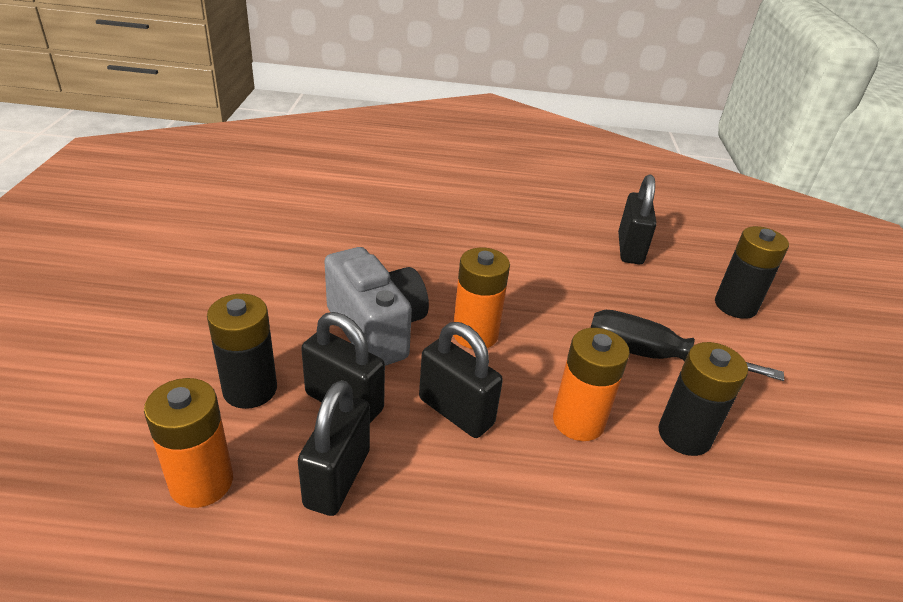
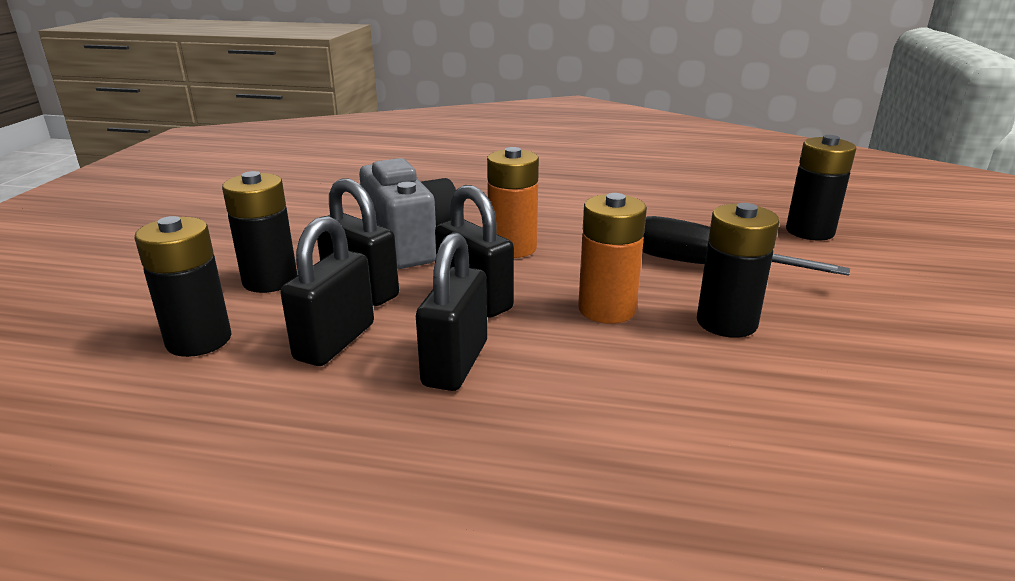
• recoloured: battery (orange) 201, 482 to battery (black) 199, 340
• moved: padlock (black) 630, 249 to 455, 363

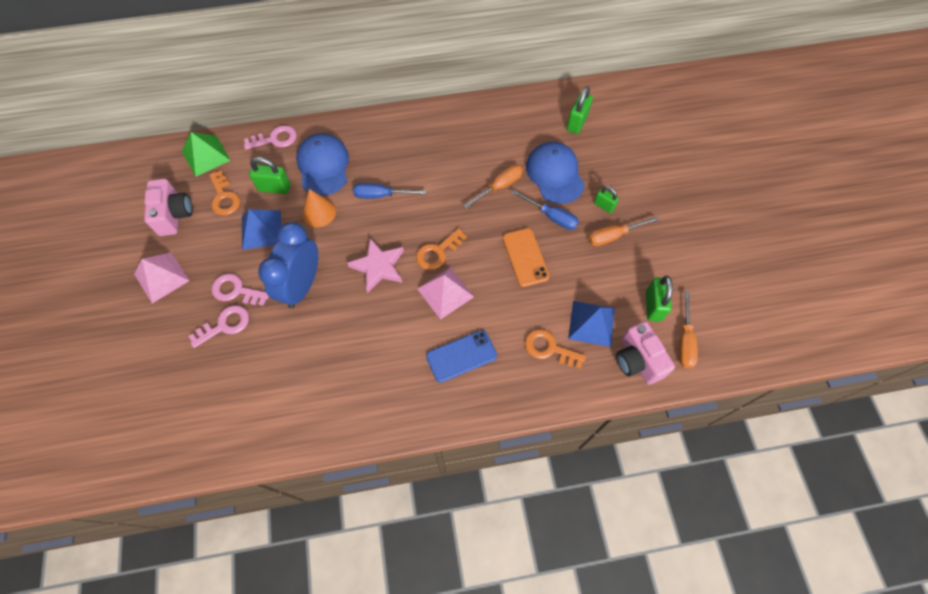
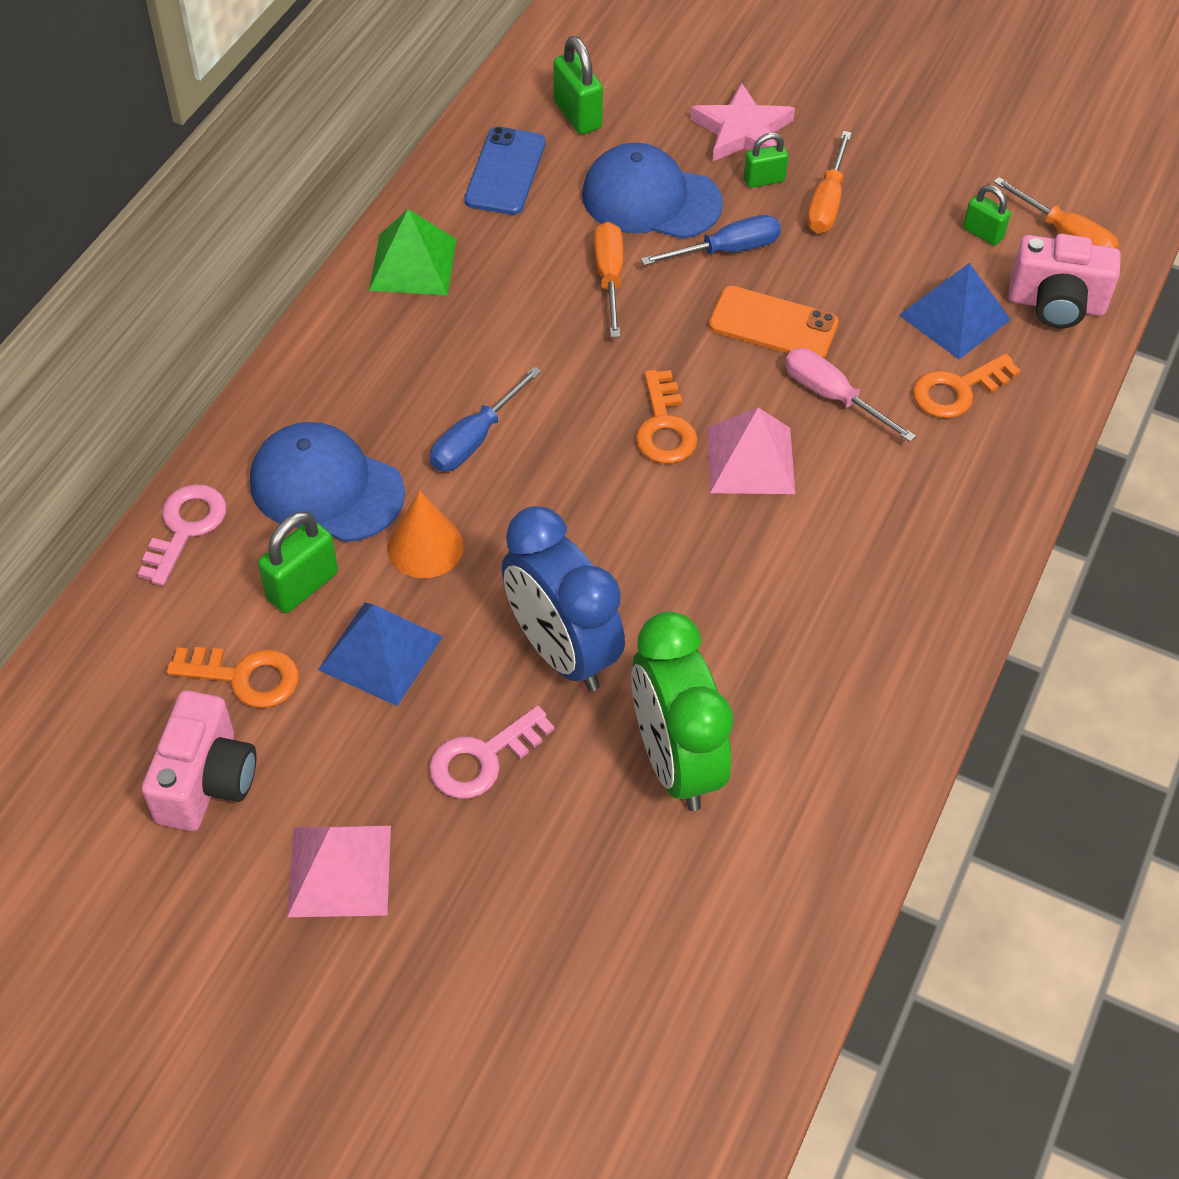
• turned: camera (pink) 174, 215 = 206, 781 75 degrees clockwise
• moved: pyramid (green) 206, 155 to 413, 264
• removed: key (pink) 225, 325
• moved: star (pink) 378, 266 to 742, 131
• moved: phone (blue) 461, 356 to 505, 171
• resized: padlock (green) 653, 306 = 982, 233 x0.64
• added: clock (green) 675, 761
• added: screwdriver (pink) 832, 396

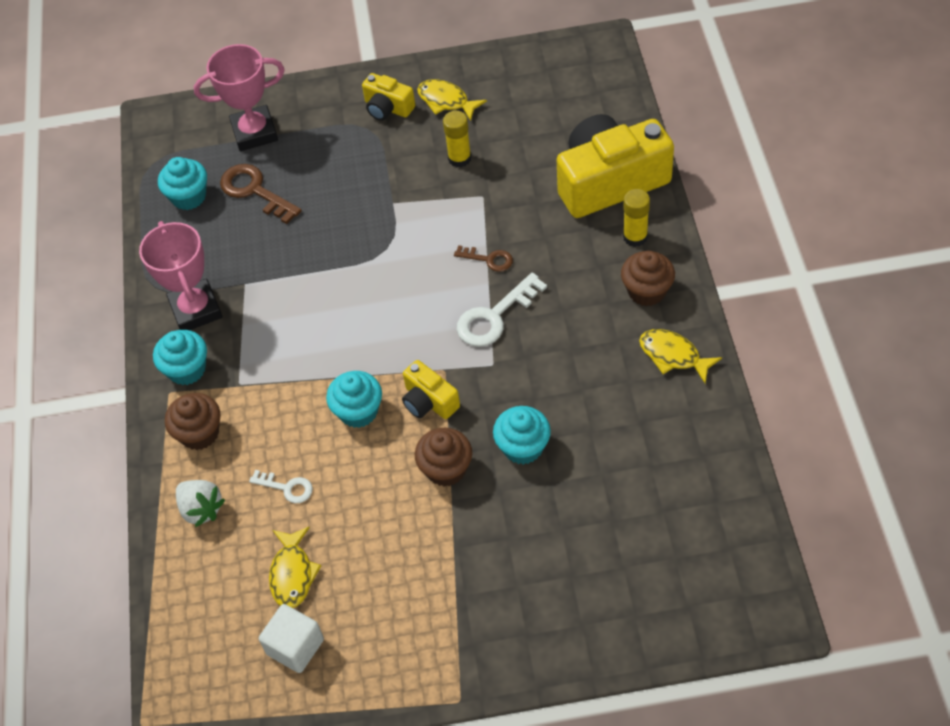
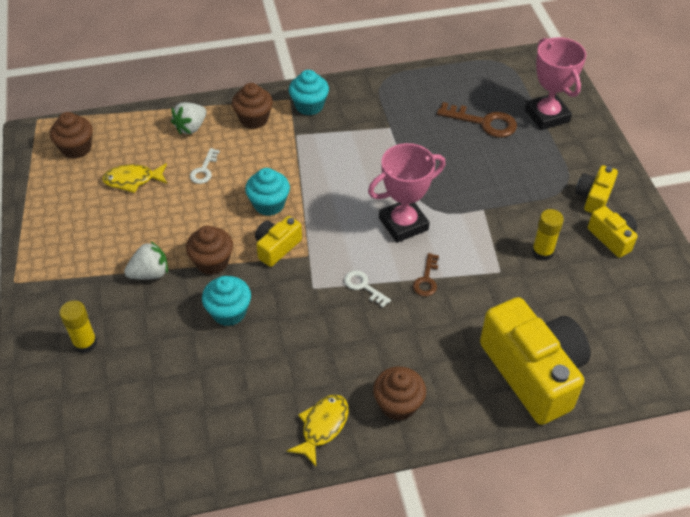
• moved: trophy (pink) 196, 310 to 403, 224
• removed: cupcake (turquoise) 189, 197
• turned: key (brown) 254, 191 = 484, 122 75 degrees clockwise
• removed: cube (white) 295, 647
• replaced: fish (yellow) 446, 101 to camera (yellow) 612, 238
• resized: key (white) 494, 317 = 363, 286 x0.58
• moved: glue stick (yellow) 635, 237 to 85, 343
• added: cupcake (brown) 76, 148
• added: strawberry (white) 150, 273

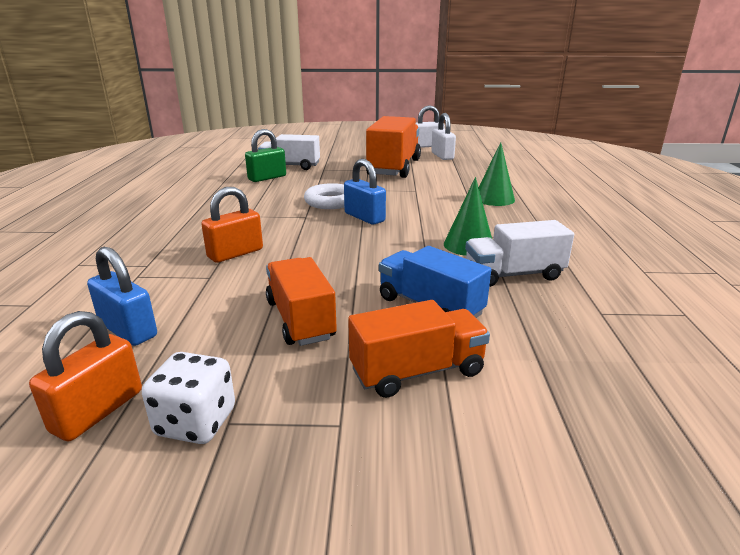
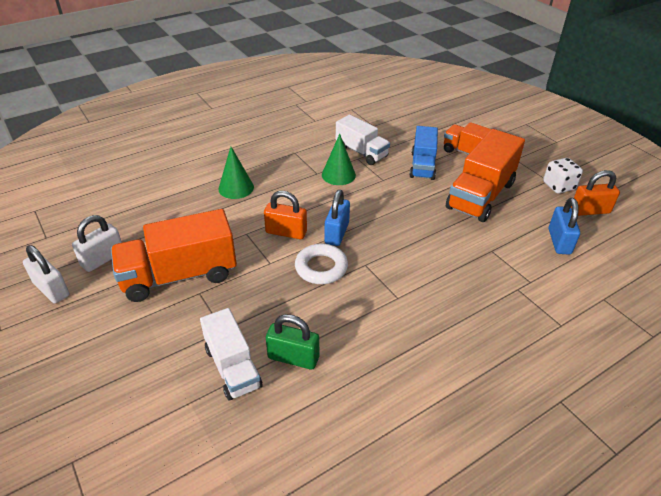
• moved: padlock (orange) 235, 253 to 286, 232
• resized: truck (orange) 300, 319 = 480, 195 x1.57

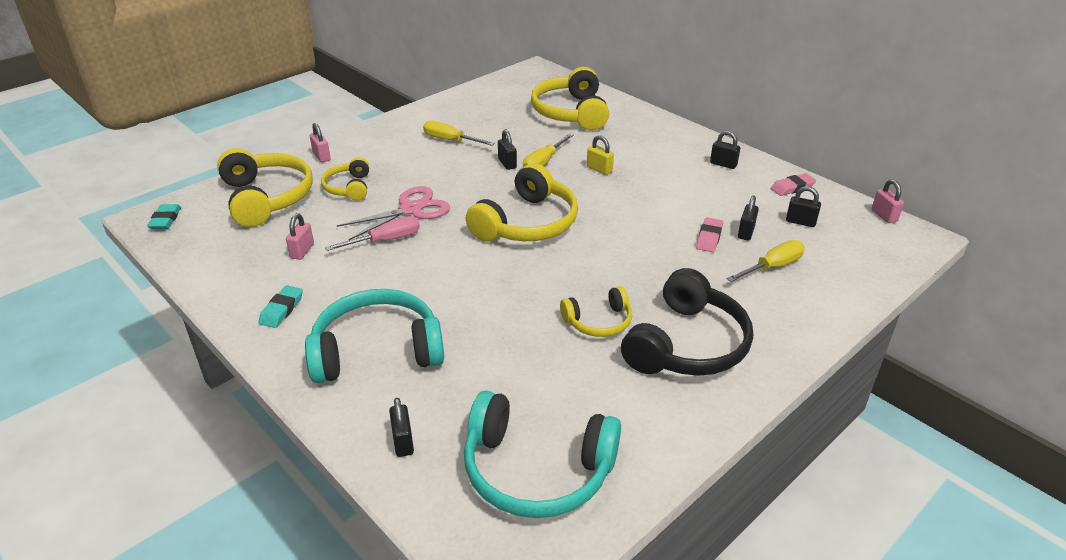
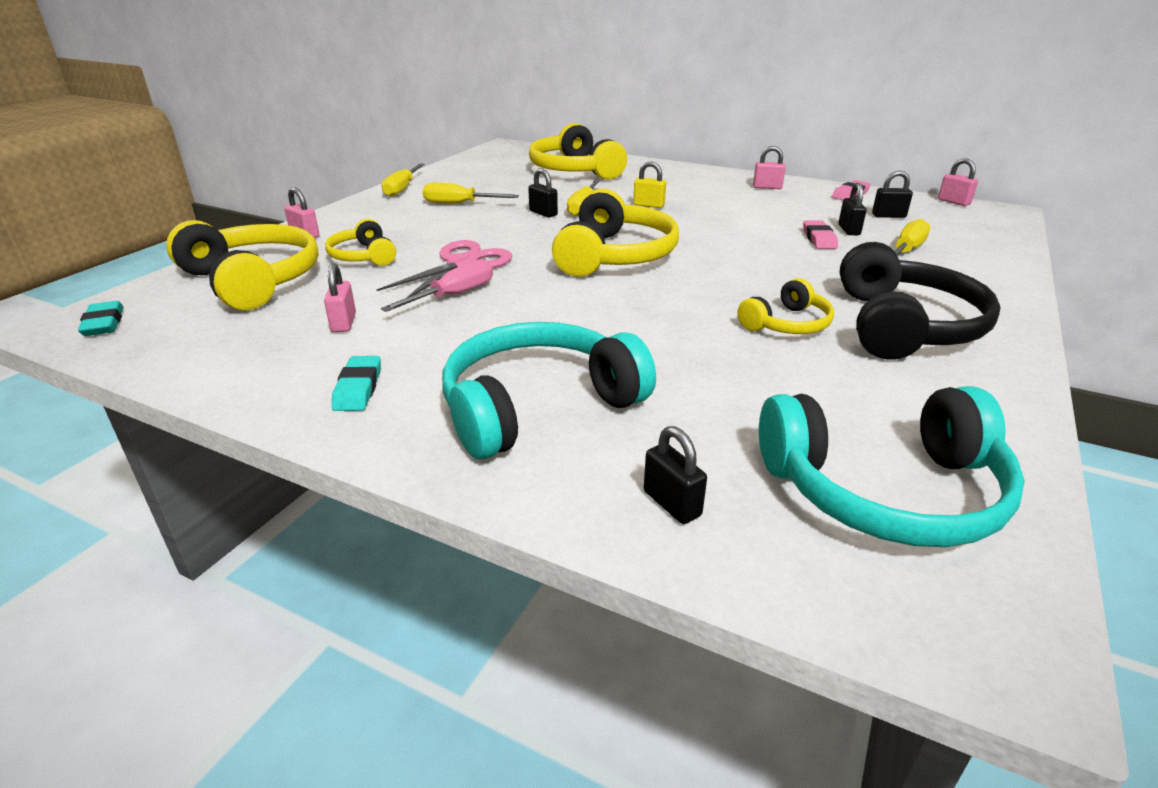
• recoloured: padlock (black) 723, 164 to padlock (pink) 767, 187
• added: screwdriver (yellow) 402, 189

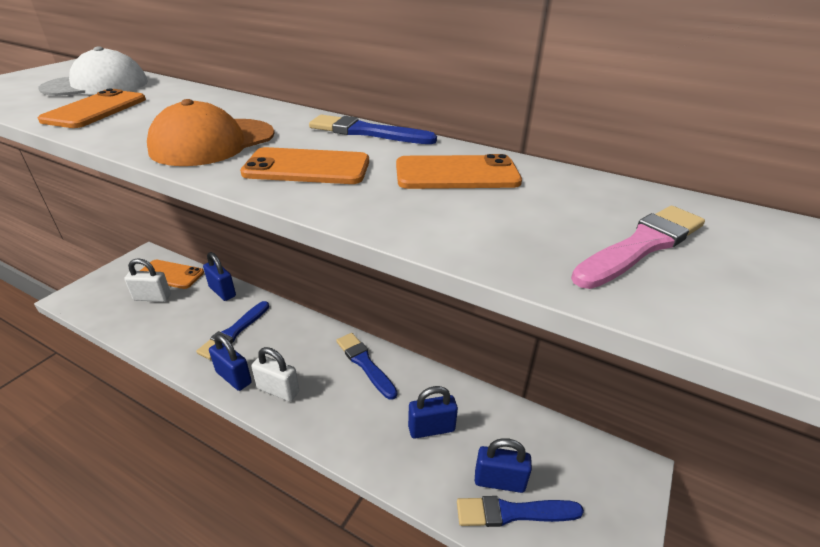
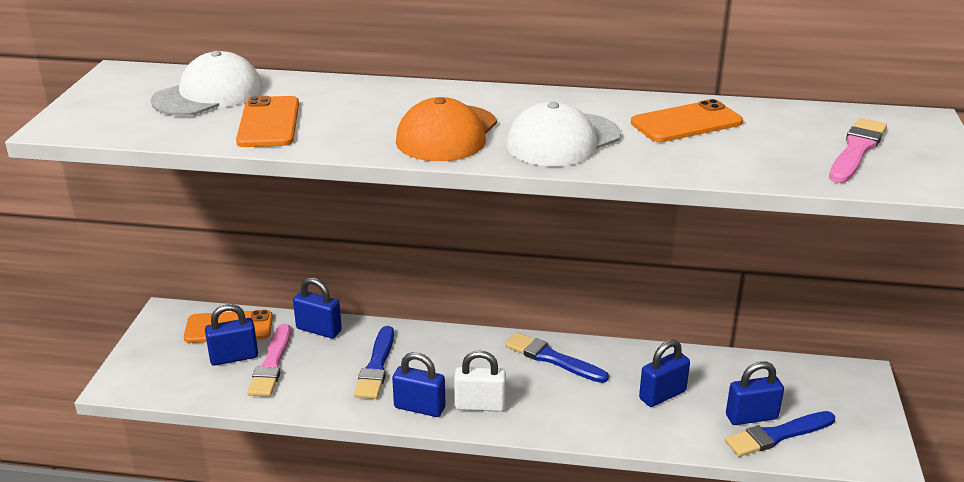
• recoloured: padlock (white) 152, 297 to padlock (blue) 234, 357
• replaced: phone (orange) 307, 167 to cap (white) 563, 140
• removed: brush (blue) 367, 132
• added: brush (pink) 271, 364

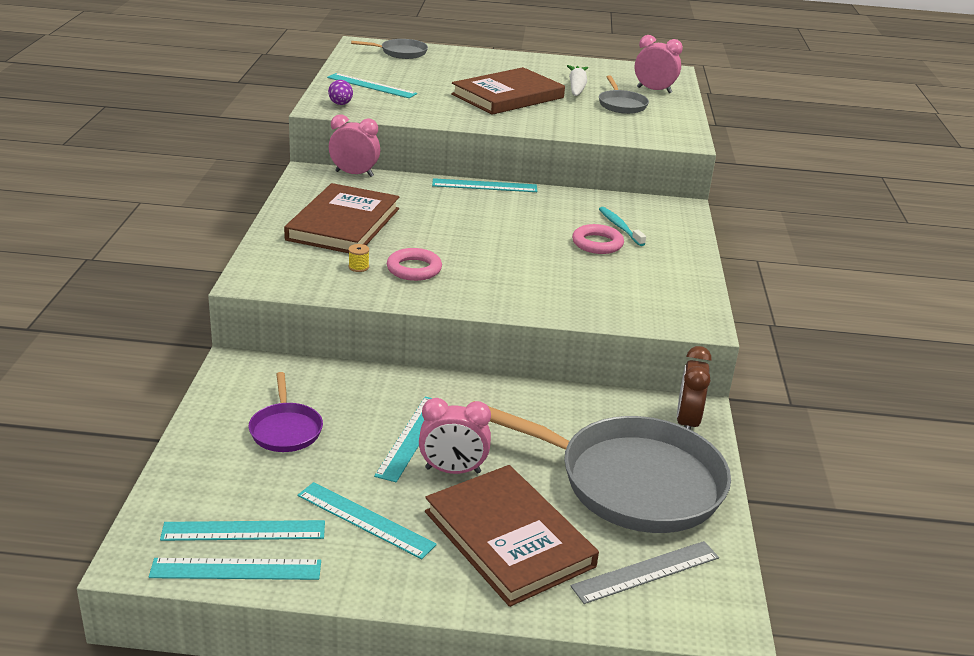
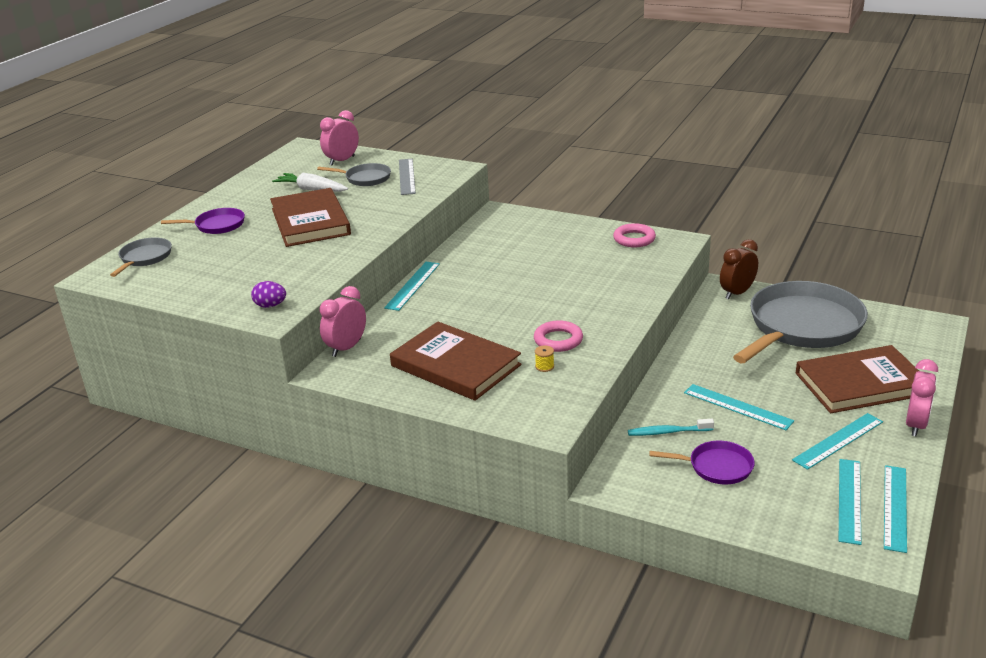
• removed: ruler (turquoise) 371, 86
• moved: clock (pink) 453, 470 to 915, 425
• moved: ruler (grey) 646, 571 to 406, 176
• moved: ring (pink) 597, 243 to 634, 239
• moved: toothbrush (turquoise) 620, 227 to 668, 432
• turned: clock (brown) 687, 422 = 737, 293 105 degrees clockwise
• added: pan (purple) 217, 225

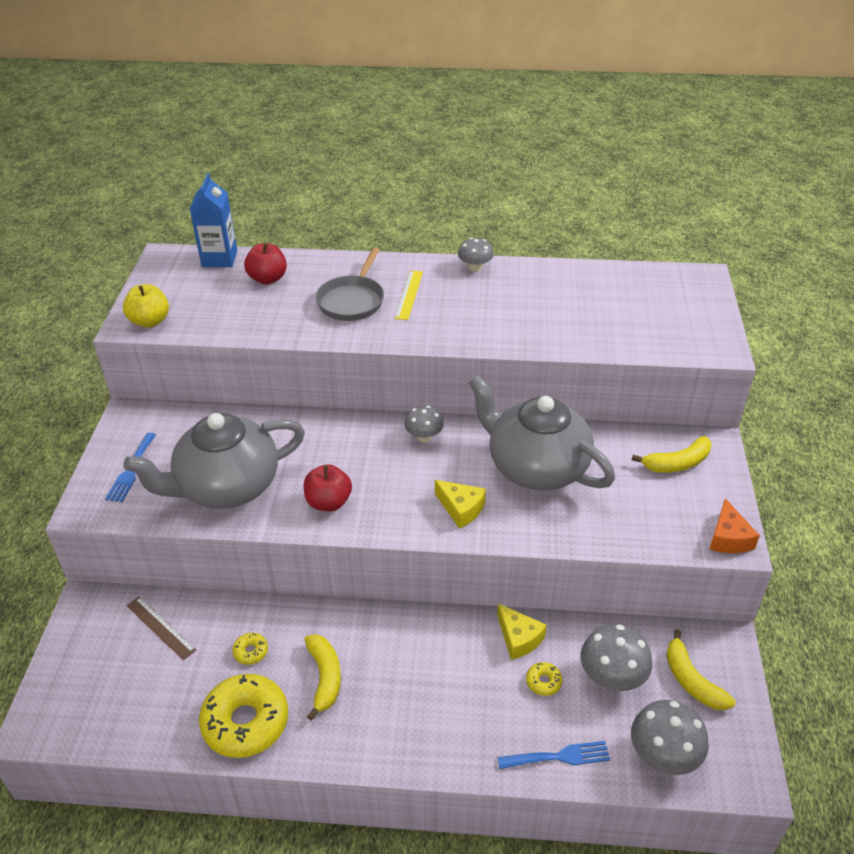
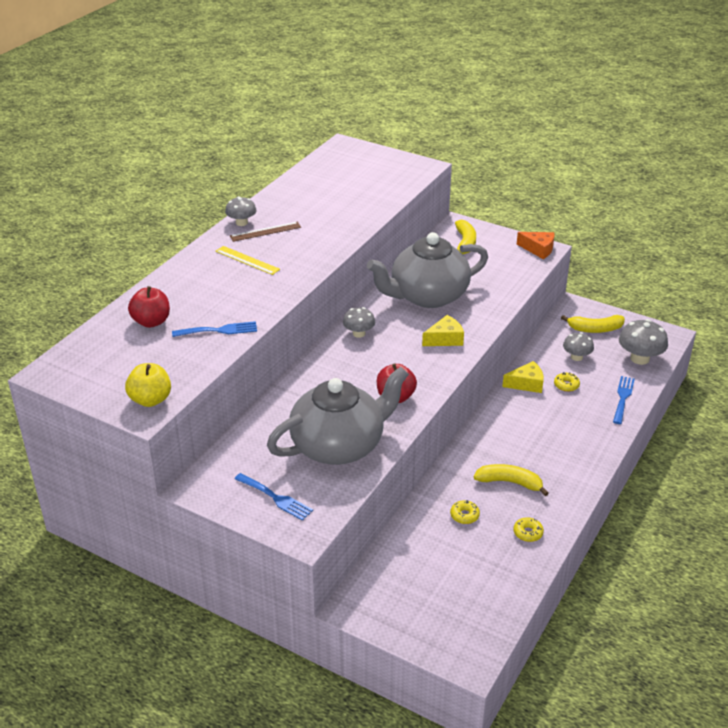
• turned: teapot (grey) 227, 486 = 339, 445 120 degrees counterclockwise
• moved: ruler (brown) 160, 627 to 265, 231
• removed: carton (blue) 219, 259
• resized: donut (yellow) 245, 722 = 528, 533 x0.43
• removed: pan (grey) 352, 300
• resized: mushroom (grey) 612, 676 = 576, 357 x0.64
• added: fork (blue) 219, 330

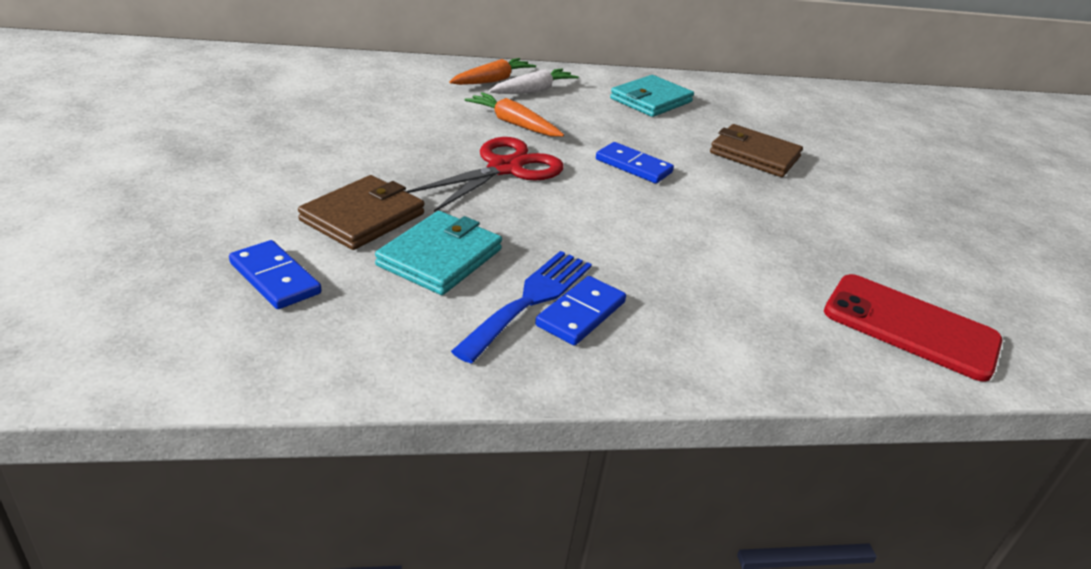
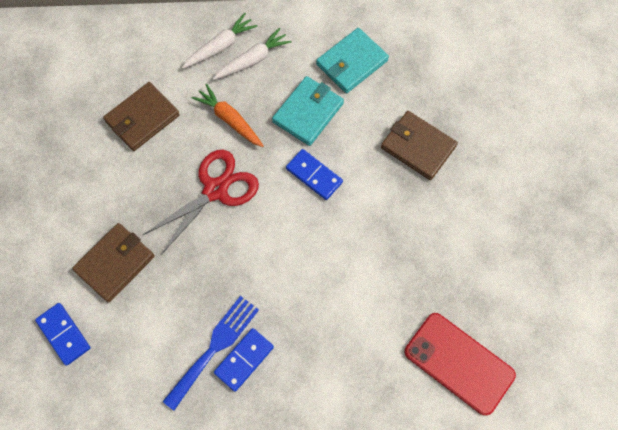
• moved: wallet (turquoise) 440, 257 to 308, 112
• recoloured: carrot (orange) 492, 80 to carrot (white) 220, 46
• added: wallet (brown) 142, 118

